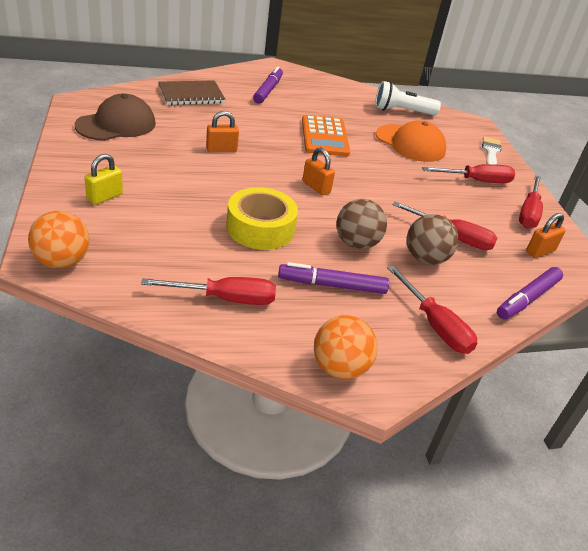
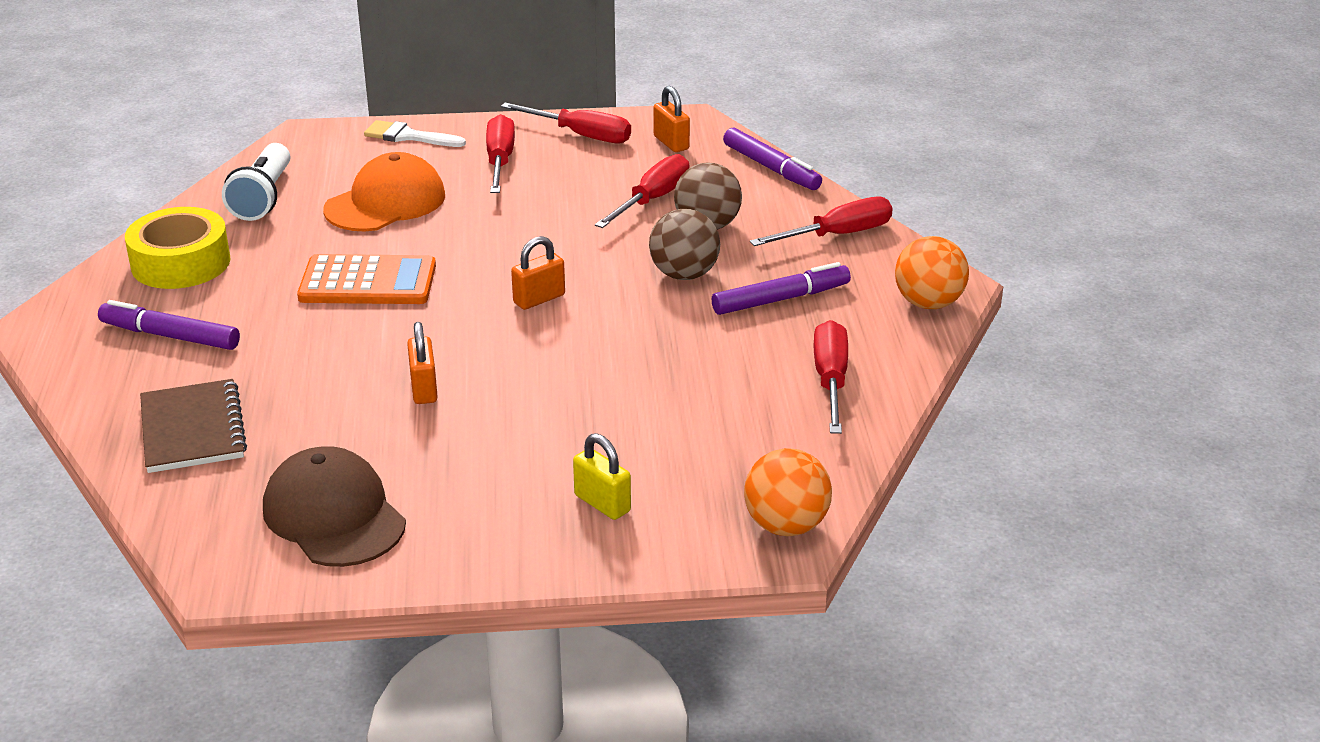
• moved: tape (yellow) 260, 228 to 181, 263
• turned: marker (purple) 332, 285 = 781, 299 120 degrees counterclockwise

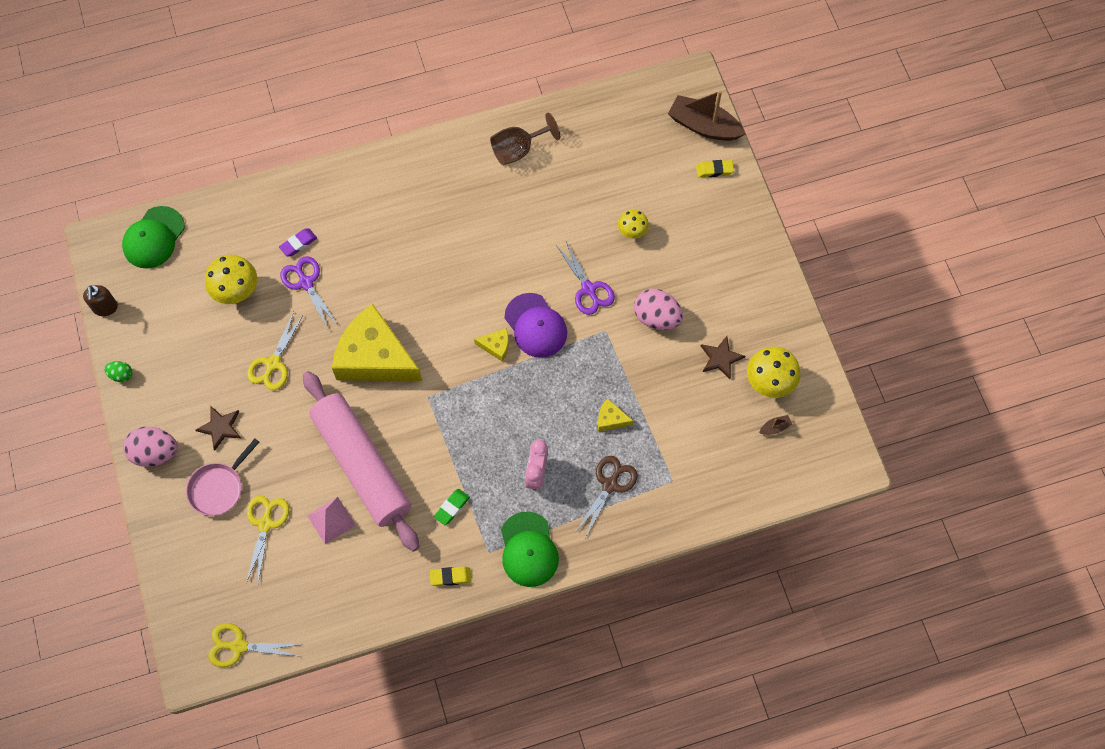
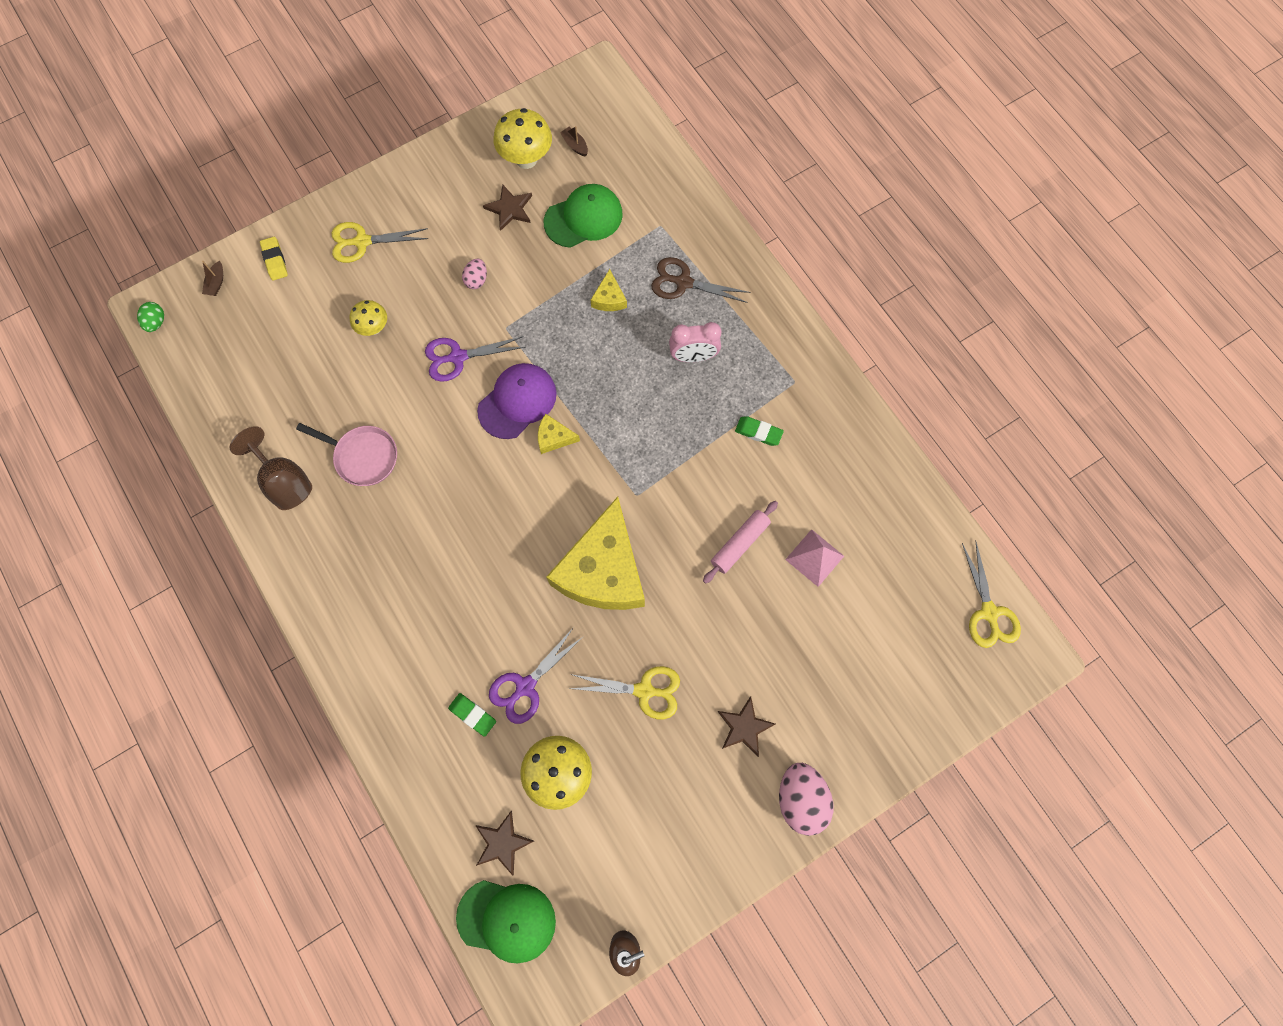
• moved: egg (green) 121, 375 to 156, 322
• moved: pan (pink) 219, 488 to 363, 456
• moved: scissors (yellow) 265, 524 to 362, 242
• recoloured: eraser (purple) 298, 244 to eraser (green) 472, 715
• resized: rolling pin (pink) 362, 465 = 739, 544 x0.43
• removed: eraser (yellow) 450, 577
• turned: cheese (yellow) 496, 346 = 554, 437 75 degrees counterclockwise
• moved: cap (green) 528, 549 to 583, 218
• turned: scissors (purple) 588, 289 = 458, 357 150 degrees counterclockwise
• resized: egg (pink) 656, 317 = 476, 280 x0.53
• resized: boat (brown) 704, 126 = 216, 283 x0.41
• added: star (brown) 502, 843

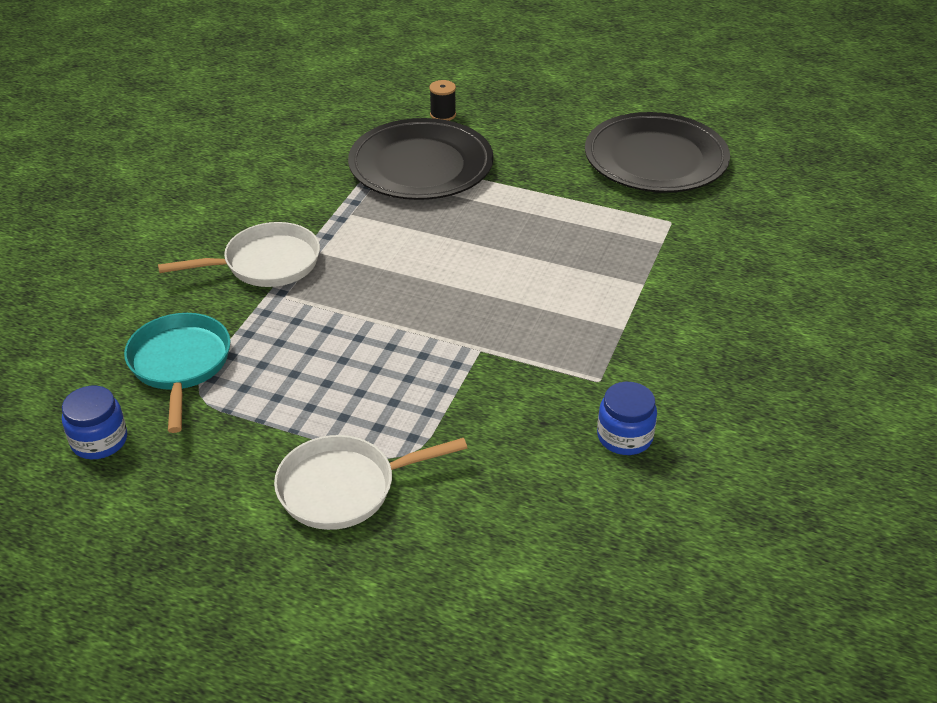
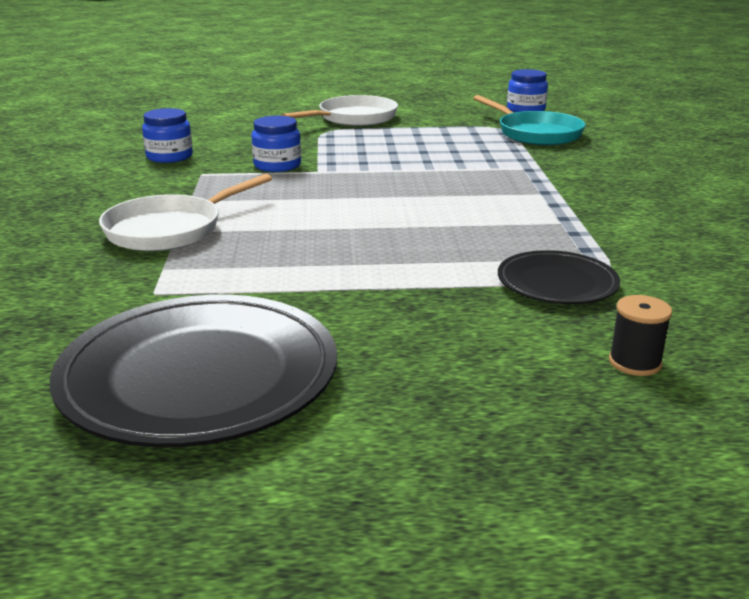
• moved: pan (white) 266, 263 to 170, 229
• resized: plate (black) 421, 166 = 557, 283 x0.53
• added: jar (blue) 277, 165

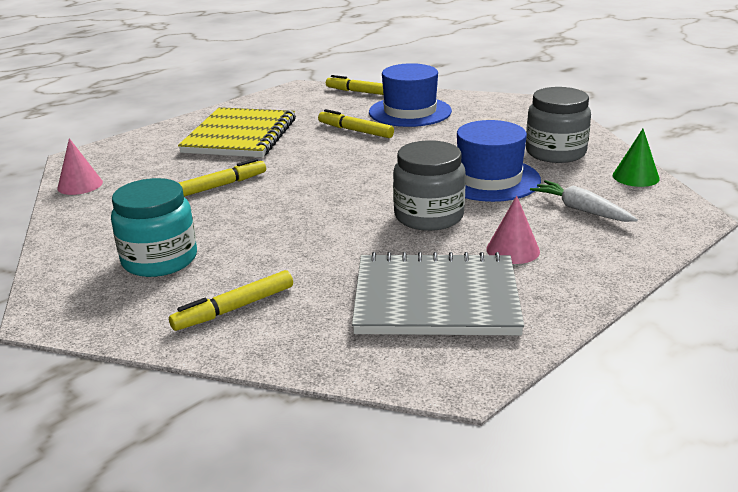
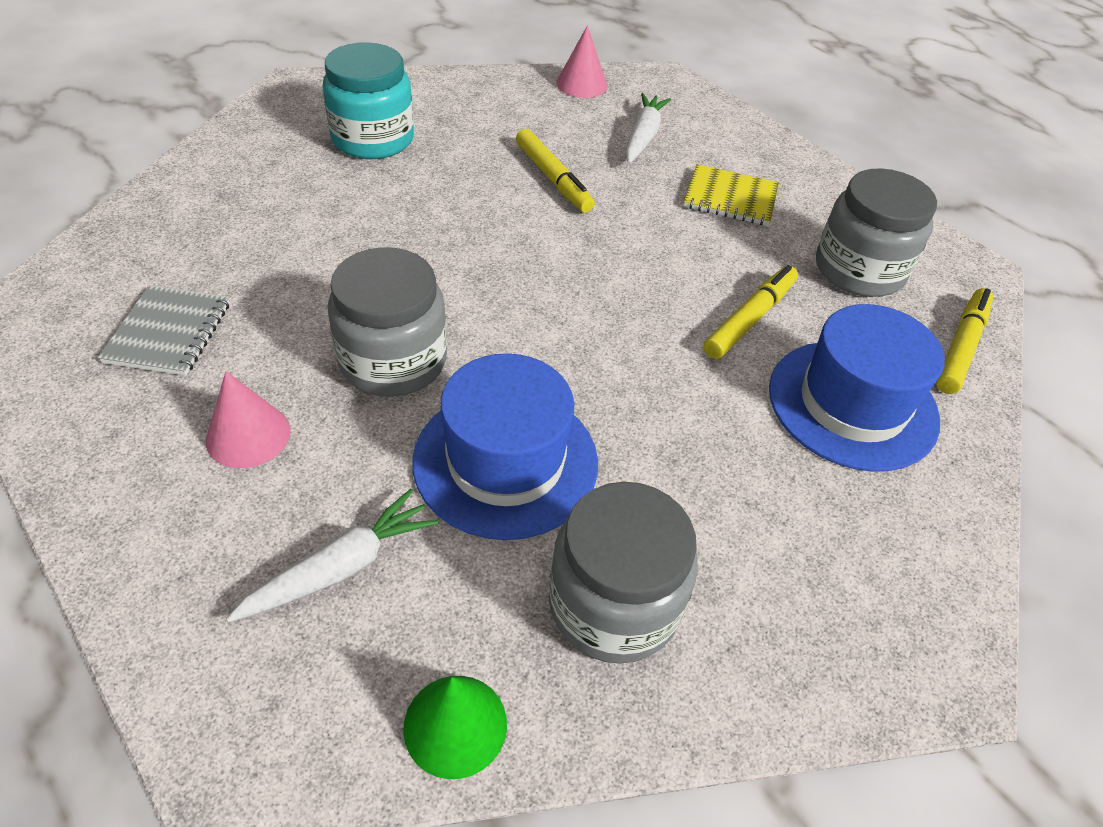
• removed: marker (yellow) 234, 308
• resized: notebook (yellow) 240, 136 = 730, 198 x0.53
• resized: notebook (grey) 436, 299 = 169, 333 x0.53
• added: carrot (white) 643, 137
• added: jar (grey) 859, 270

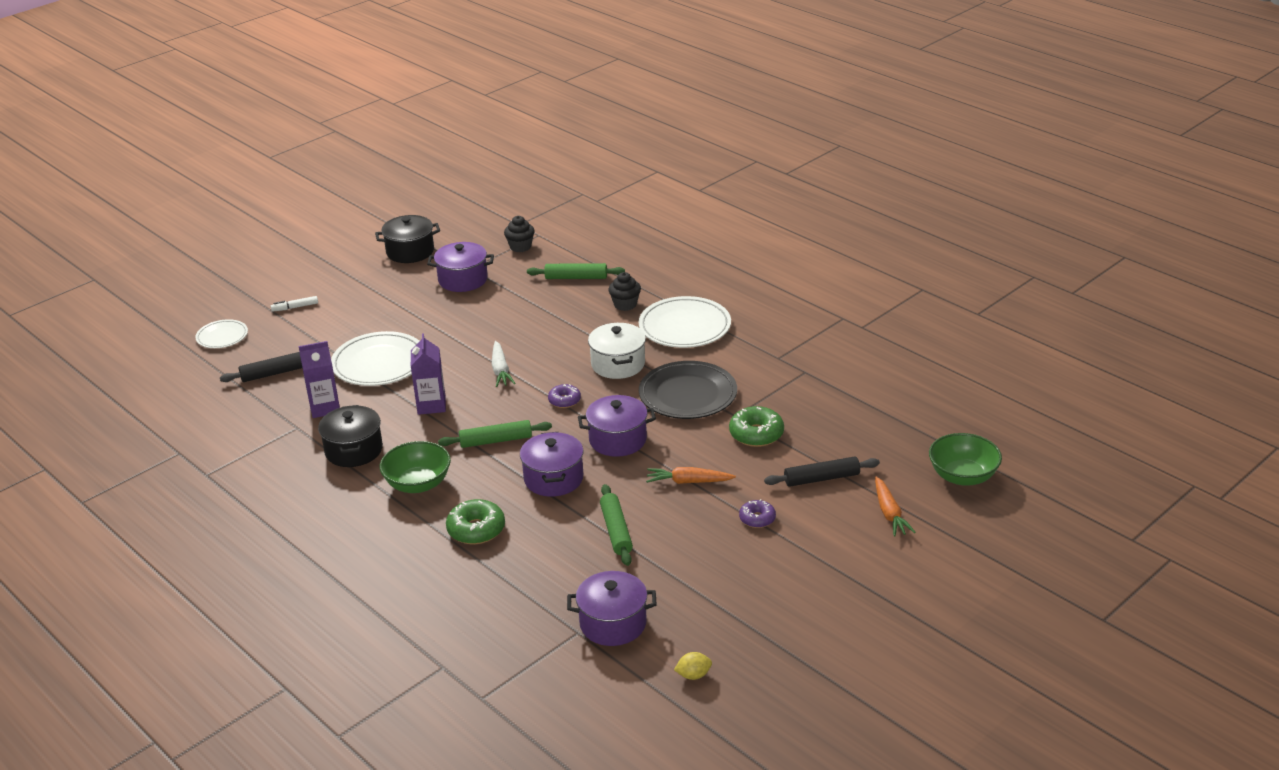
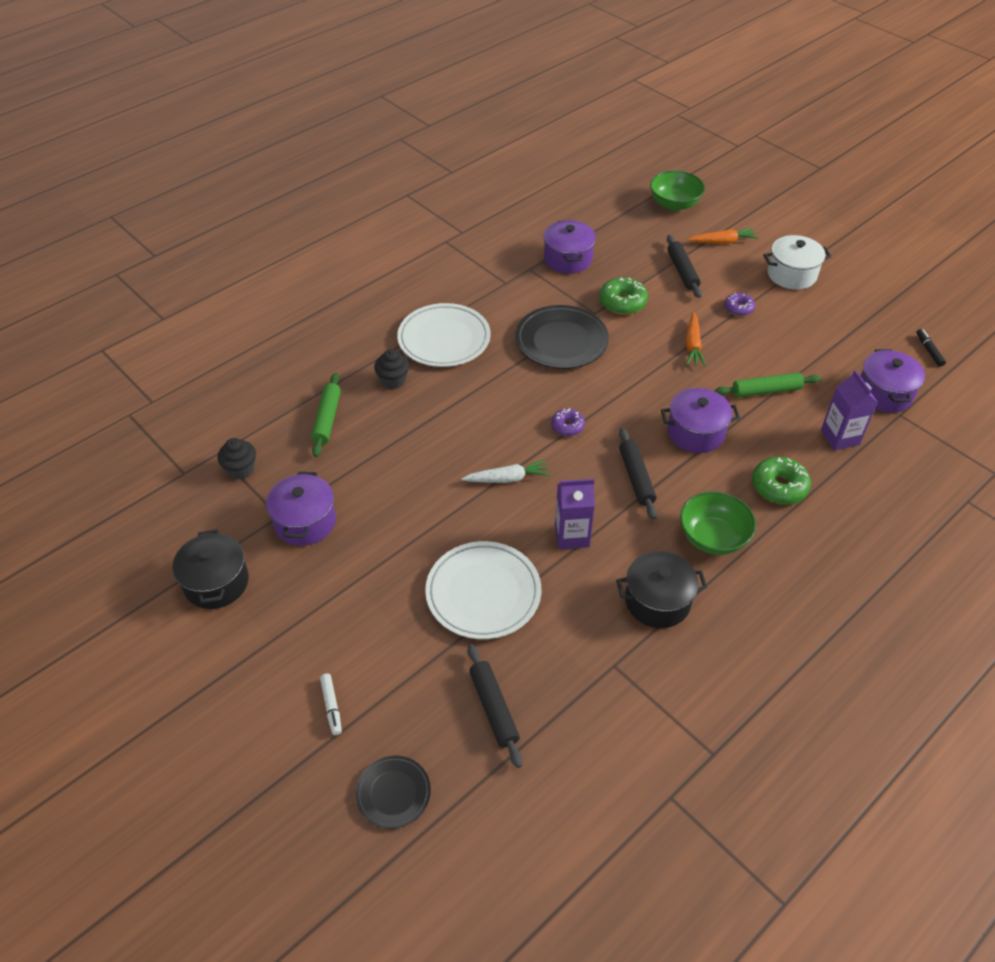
• recoloured: plate (white) 222, 337 to plate (black) 393, 793
• moved: carton (purple) 324, 408 to 840, 437
• recoloured: rolling pin (green) 496, 440 to rolling pin (black) 636, 478
• moved: pot (purple) 618, 440 to 568, 259
• moved: pot (white) 618, 364 to 791, 274
• replaced: lemon (yellow) 693, 675 to marker (black) 929, 350

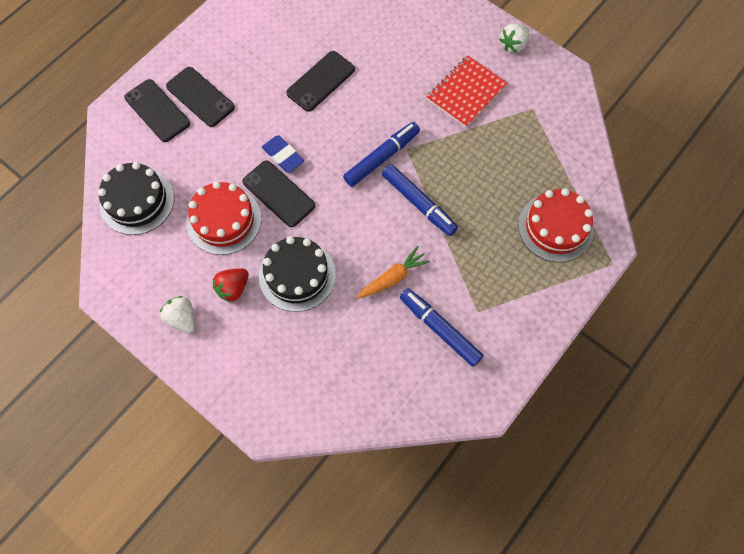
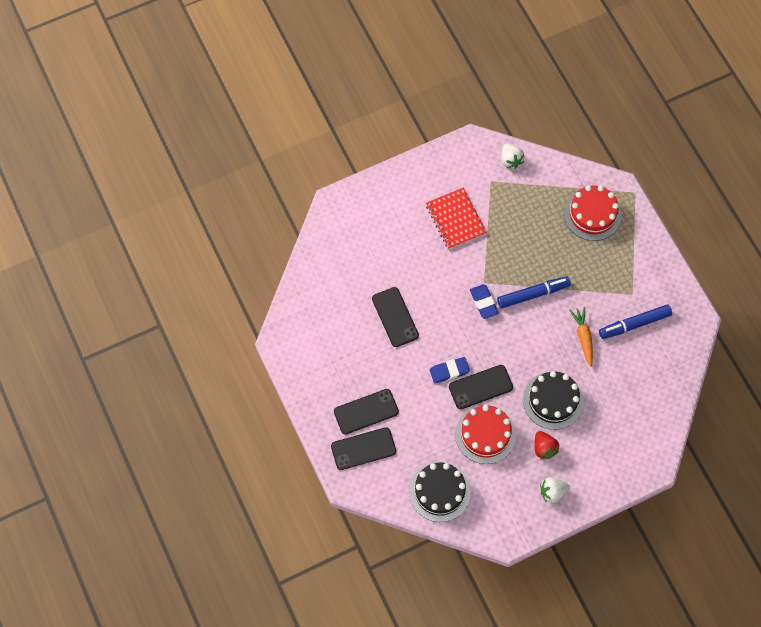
• replaced: marker (blue) 382, 158 to eraser (blue) 483, 302
• moved: strawberry (white) 513, 45 to 510, 160

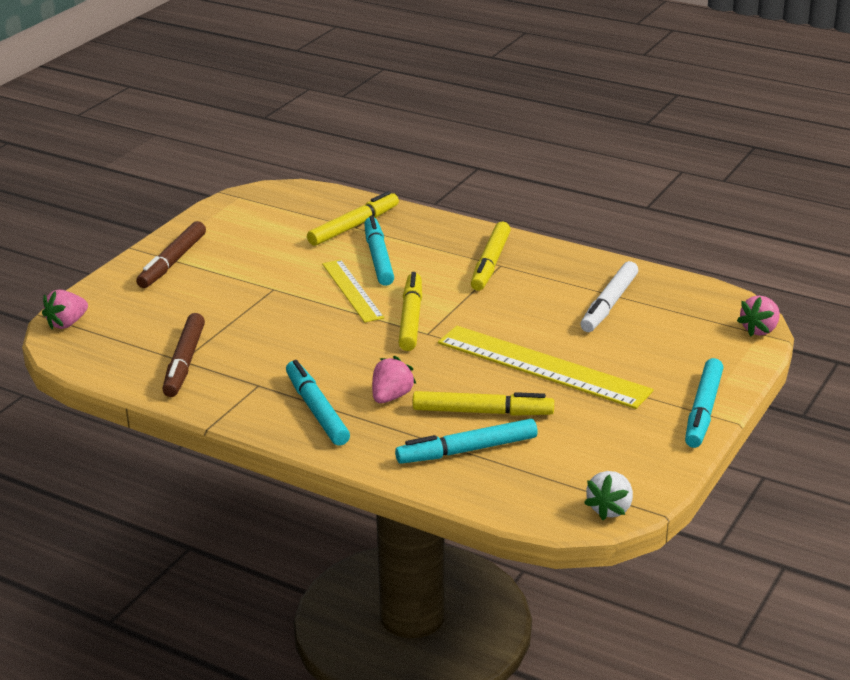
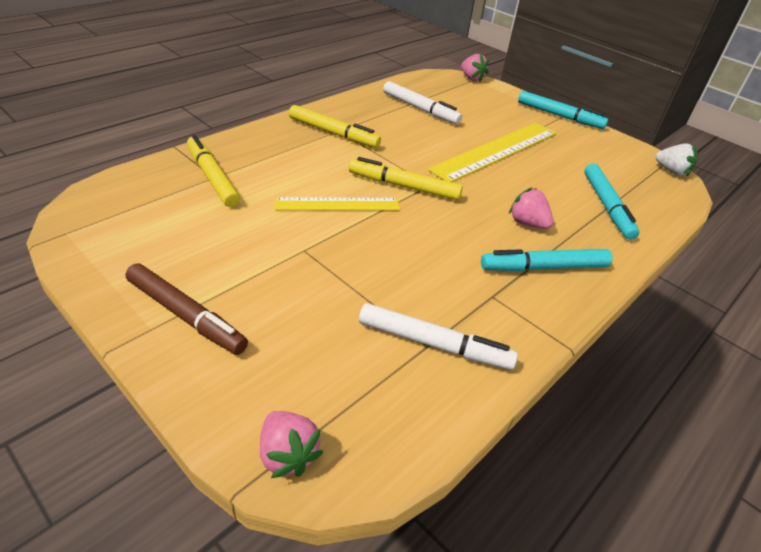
• recoloured: marker (brown) 184, 362 to marker (white) 434, 344
• removed: marker (turquoise) 378, 258
• removed: marker (yellow) 482, 412

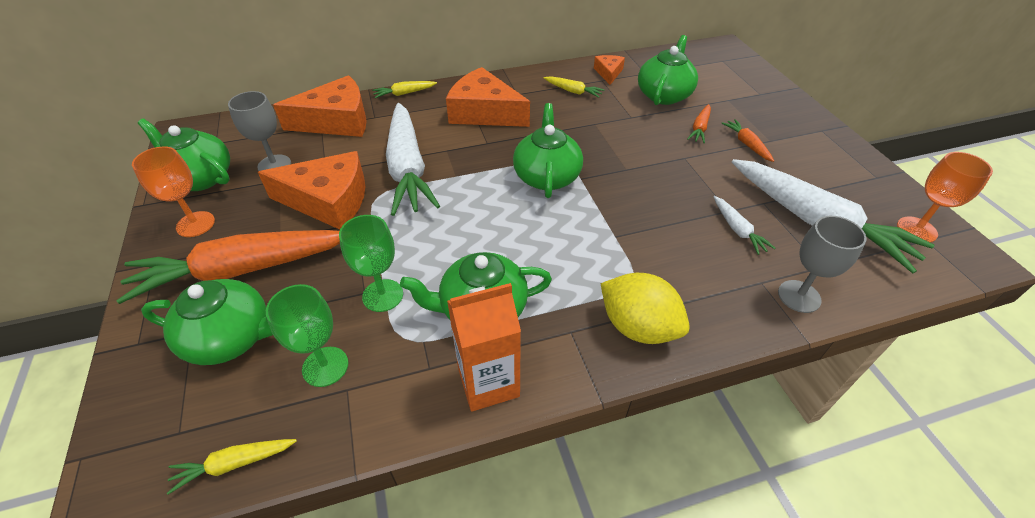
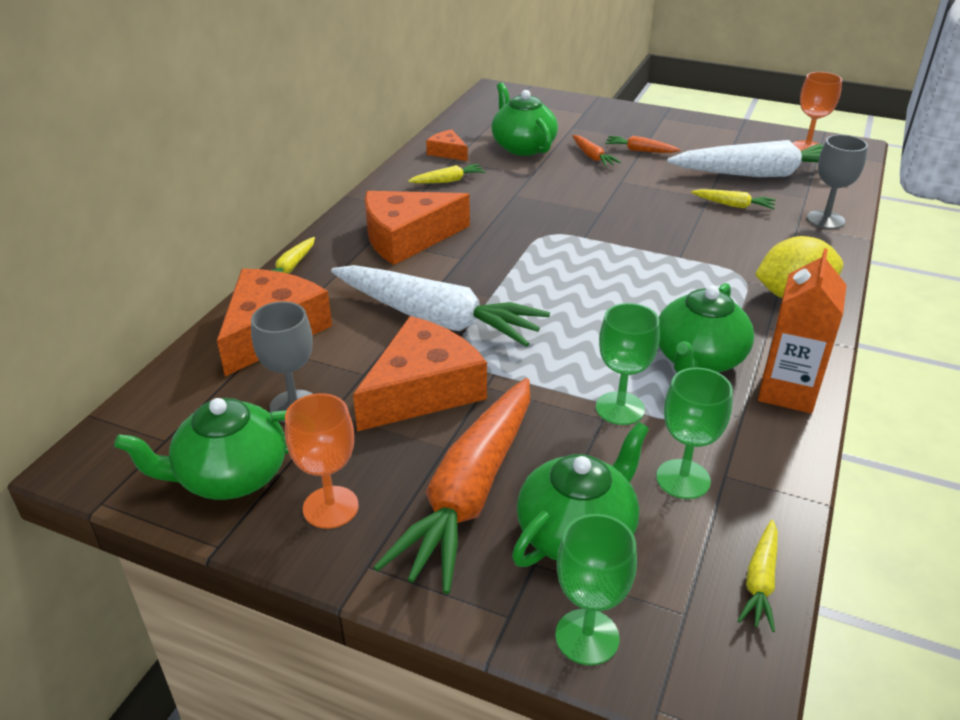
• removed: teapot (green) 547, 176
• recoloured: carrot (white) 737, 229 to carrot (yellow) 733, 205
• added: goblet (green) 587, 637

